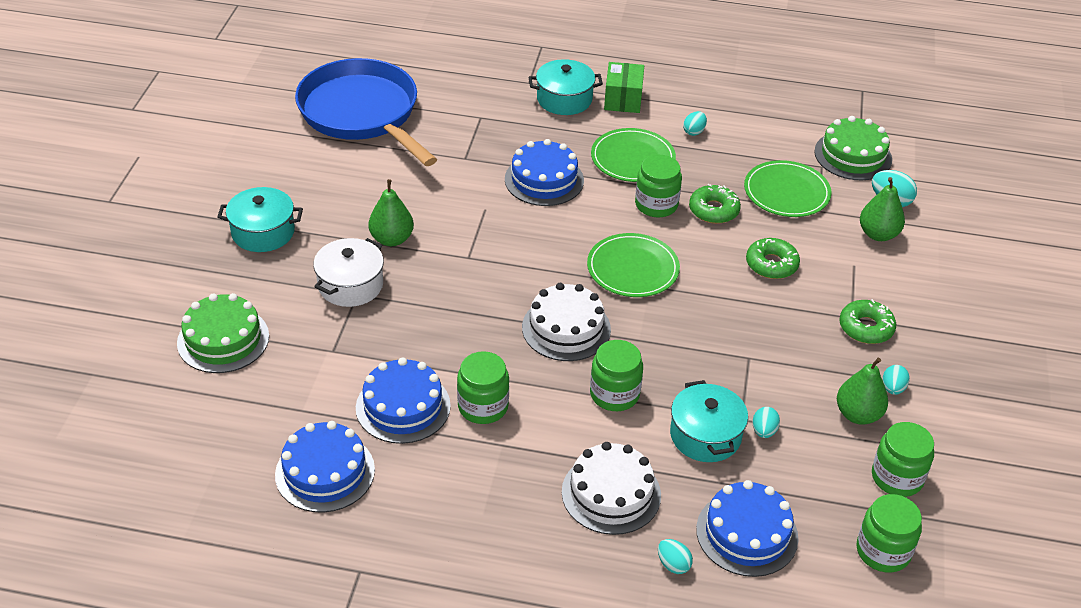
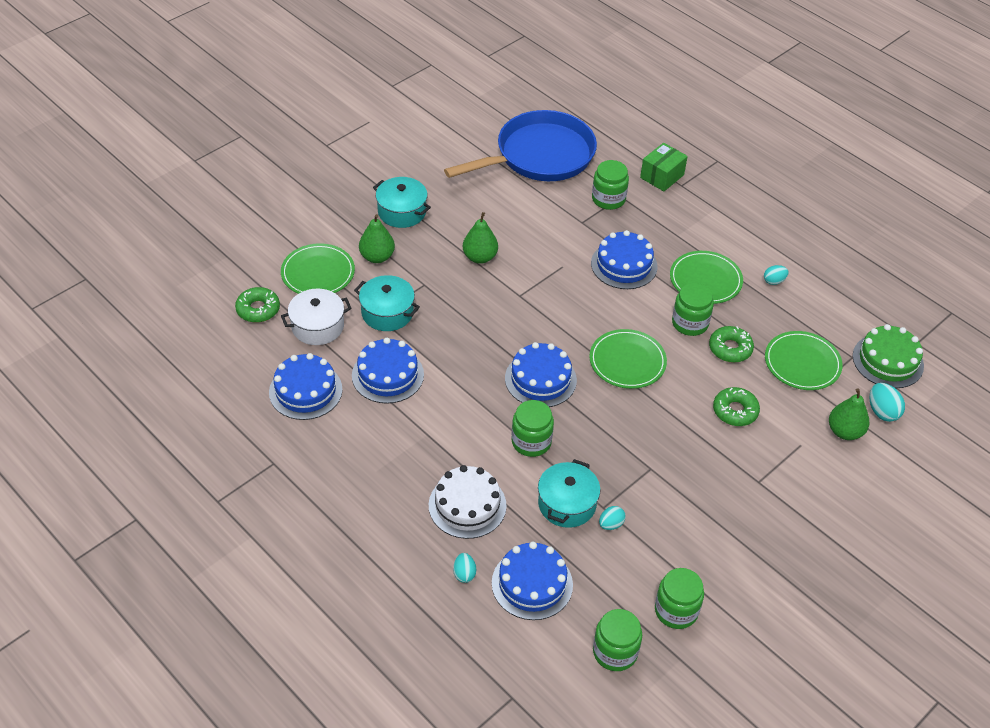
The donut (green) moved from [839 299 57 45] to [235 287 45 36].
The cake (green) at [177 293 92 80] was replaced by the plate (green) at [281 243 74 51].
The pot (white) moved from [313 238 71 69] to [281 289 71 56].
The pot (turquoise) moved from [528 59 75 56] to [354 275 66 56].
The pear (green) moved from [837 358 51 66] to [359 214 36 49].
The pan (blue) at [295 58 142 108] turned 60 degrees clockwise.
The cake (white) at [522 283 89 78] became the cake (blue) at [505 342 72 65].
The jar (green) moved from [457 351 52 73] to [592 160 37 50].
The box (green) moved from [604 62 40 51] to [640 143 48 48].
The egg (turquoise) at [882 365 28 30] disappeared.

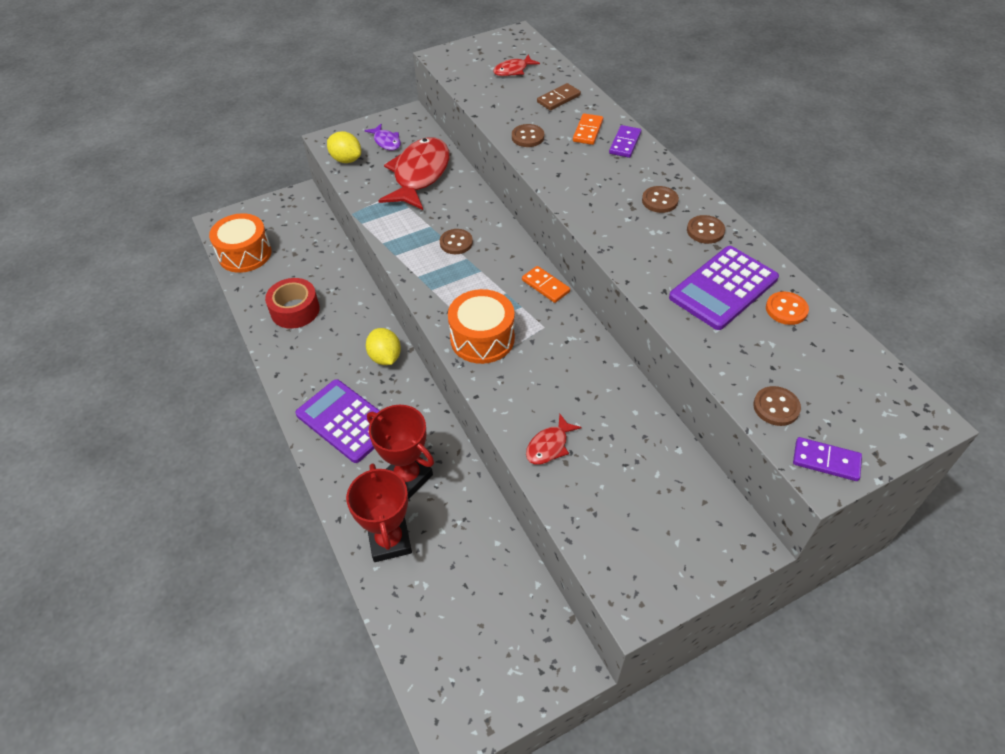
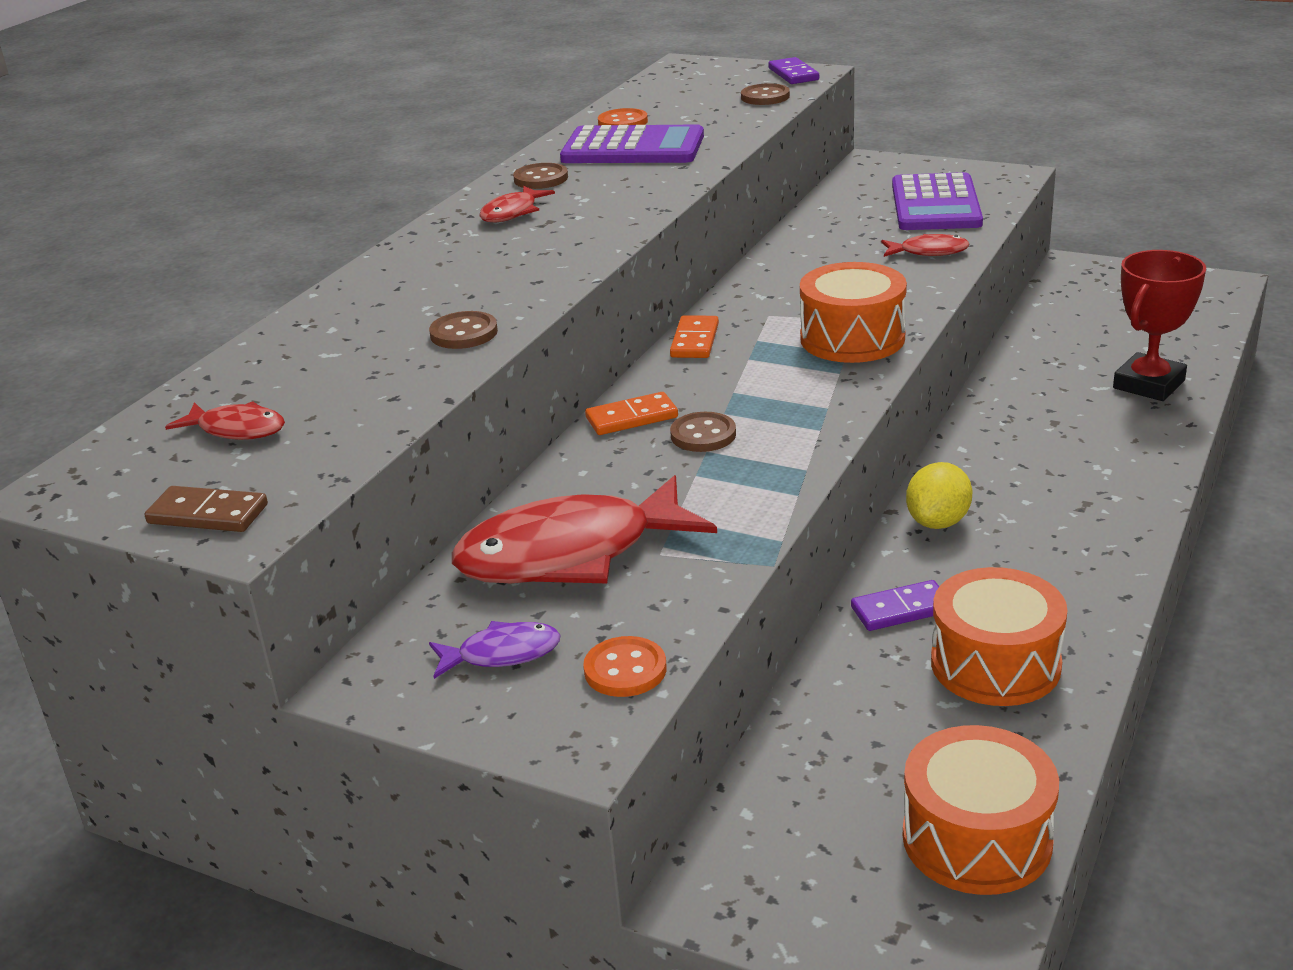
The domino (brown) moved from [537 83 44 27] to [145 486 123 46].
The fish (purple) at [364 124 37 26] turned 60 degrees clockwise.
The button (brown) at [642 186 37 27] was replaced by the fish (red) at [479 186 76 36].
The lemon (yellow) at [327 131 34 32] was replaced by the button (orange) at [583 636 84 61].
The domino (orange) moved from [573 113 30 32] to [585 392 93 43].
The domino (purple) moved from [609 125 32 33] to [851 580 88 51].
The calculator (purple) moved from [296 379 84 84] to [892 172 91 58].
The tape (red) at [265 278 55 51] was replaced by the drum (orange) at [931 567 137 139].
The trophy (red) at [367 405 67 94] disappeared.

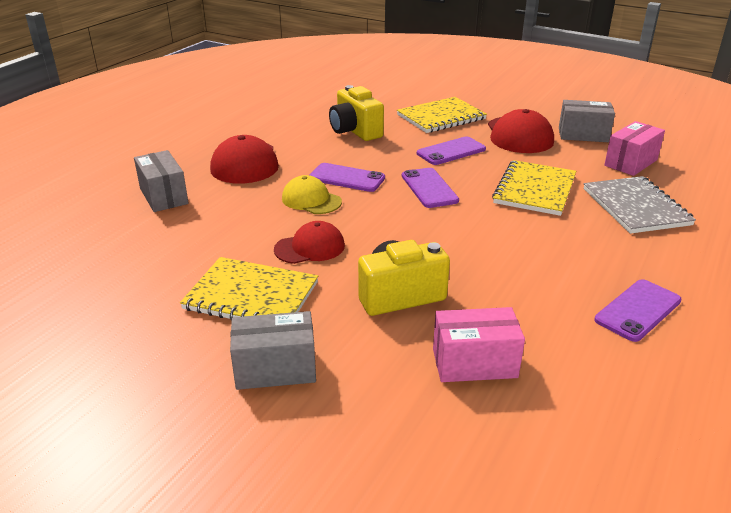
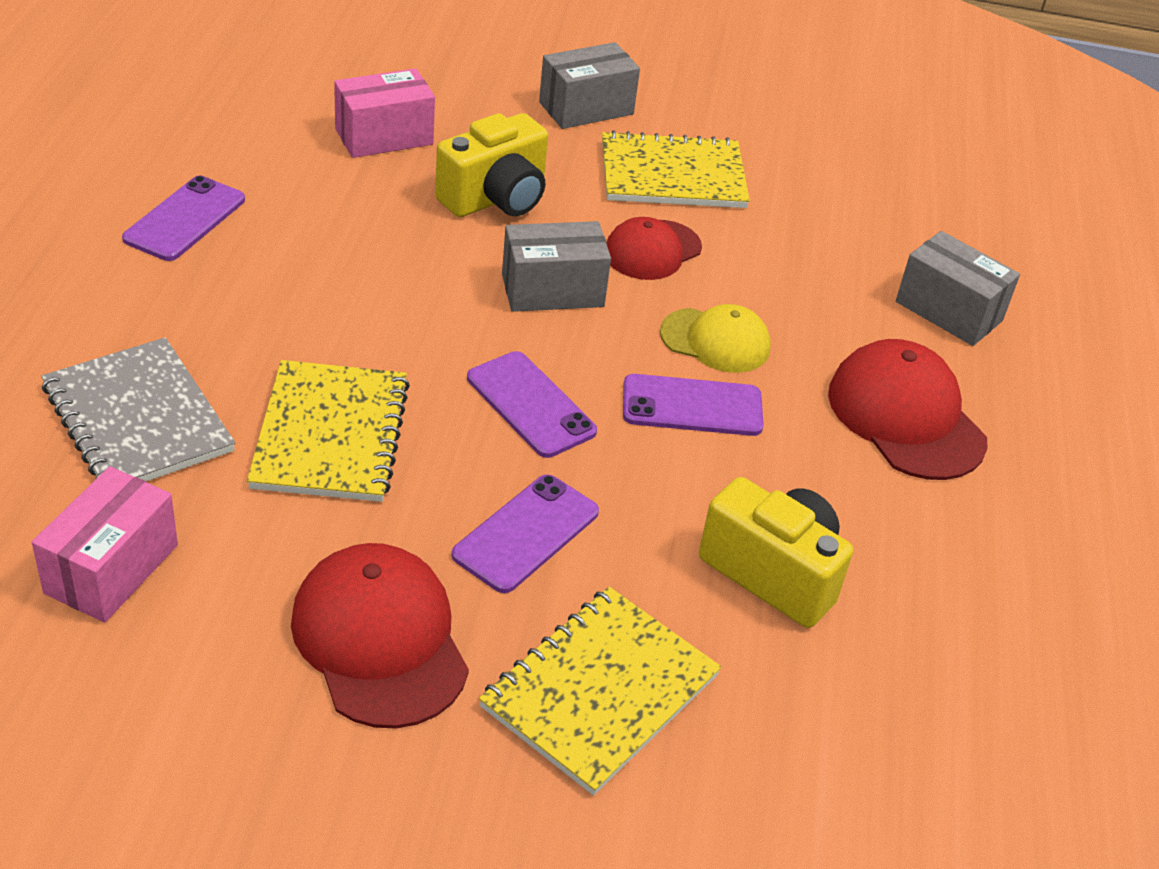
The box (grey) moved from [559 100 56 42] to [502 221 109 91].

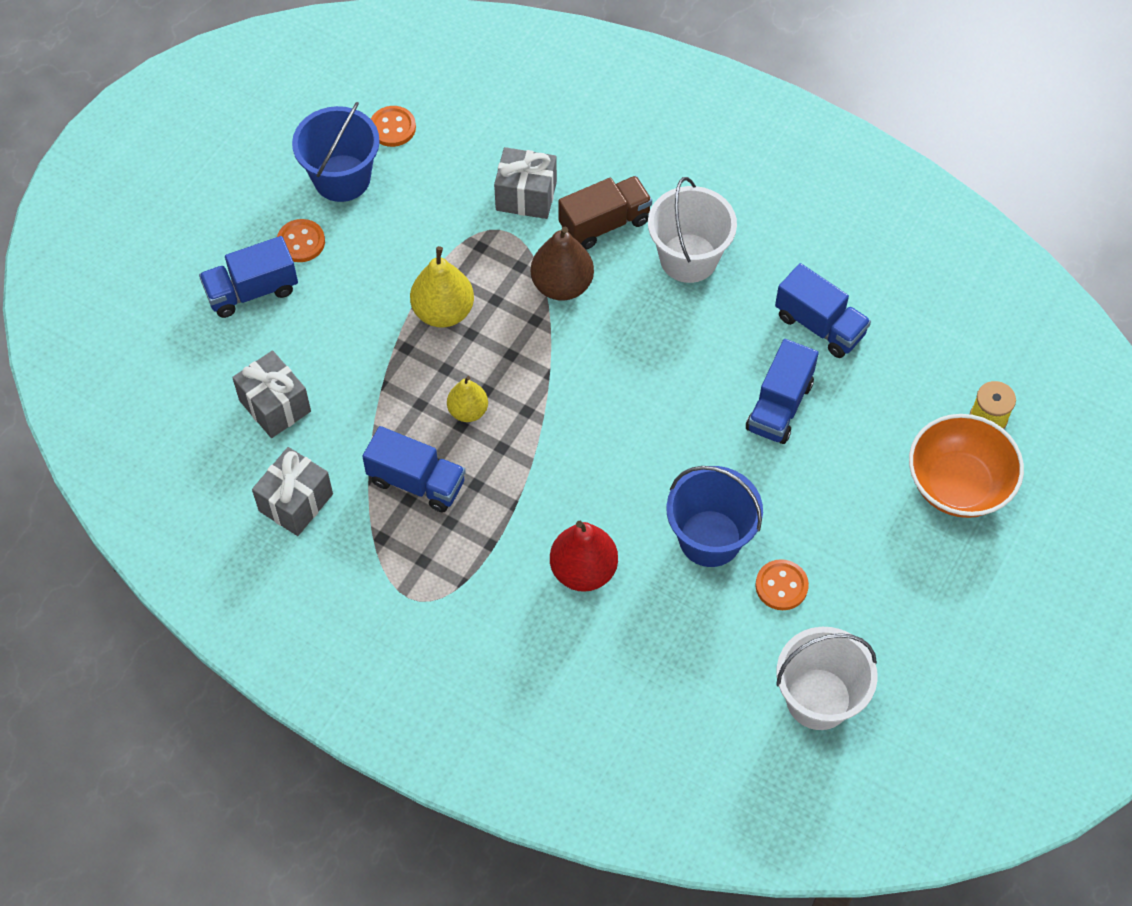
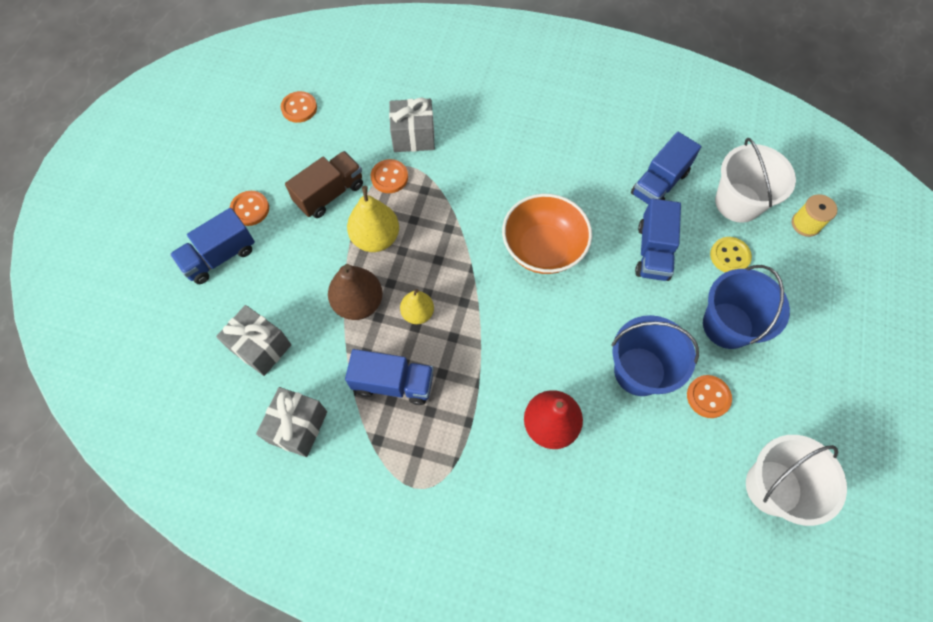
The truck (brown) moved from [558 176 94 74] to [285 151 78 67].
The pear (brown) moved from [531 226 63 75] to [328 264 55 56].
The button (orange) at [371 159 37 34] appeared.
The bowl (orange) moved from [909 414 115 104] to [502 194 90 80].
The truck (blue) at [775 263 96 95] turned 105 degrees clockwise.
The bucket (blue) moved from [292 102 88 100] to [703 265 87 84].
The button (yellow) at [710 237 42 35] appeared.
The bucket (white) moved from [648 177 89 106] to [715 138 81 85].

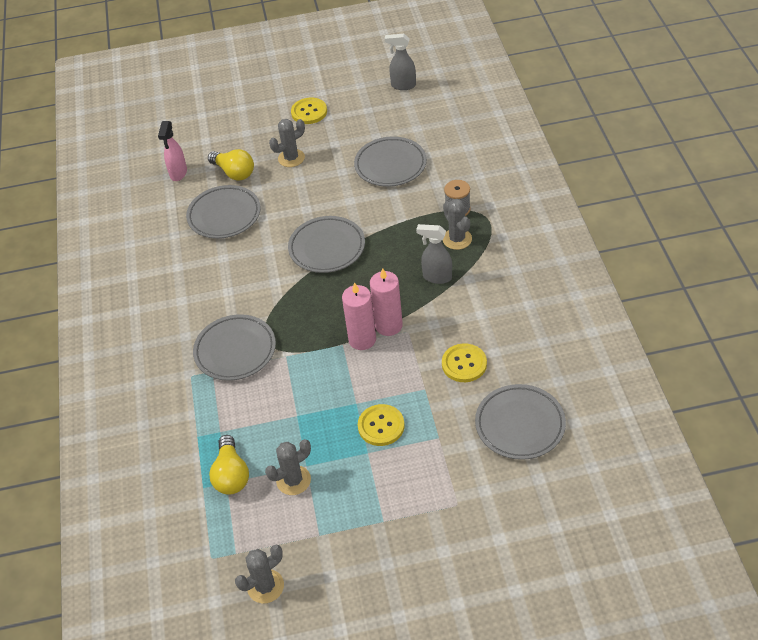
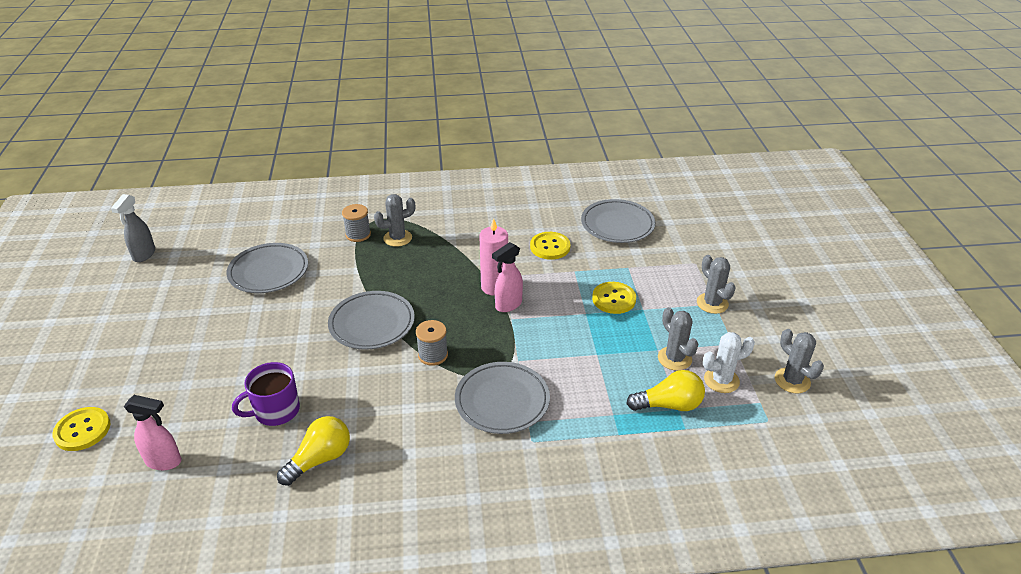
The button (yellow) moved from [291 98 36 26] to [52 407 58 44].
The plate (grey) at [186 185 75 54] was replaced by the mug (purple) at [232 362 68 64].
The light bulb (yellow) moved from [208 149 46 32] to [277 416 73 70].
The spool (grey) at [416 320 32 46] appeared.
The candle (pink) at [342 282 34 68] was replaced by the spray bottle (pink) at [492 242 31 70].
The cactus (grey) moved from [269 119 36 48] to [697 255 39 59].
The cactus (white) at [703 332 52 61] appeared.
The spray bottle (grey) at [416 224 36 60] disappeared.

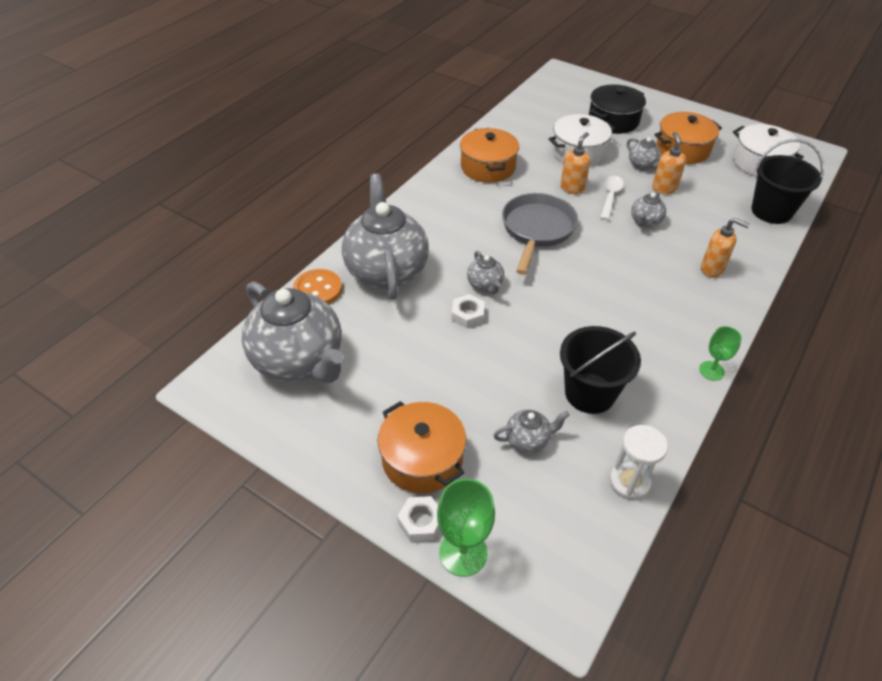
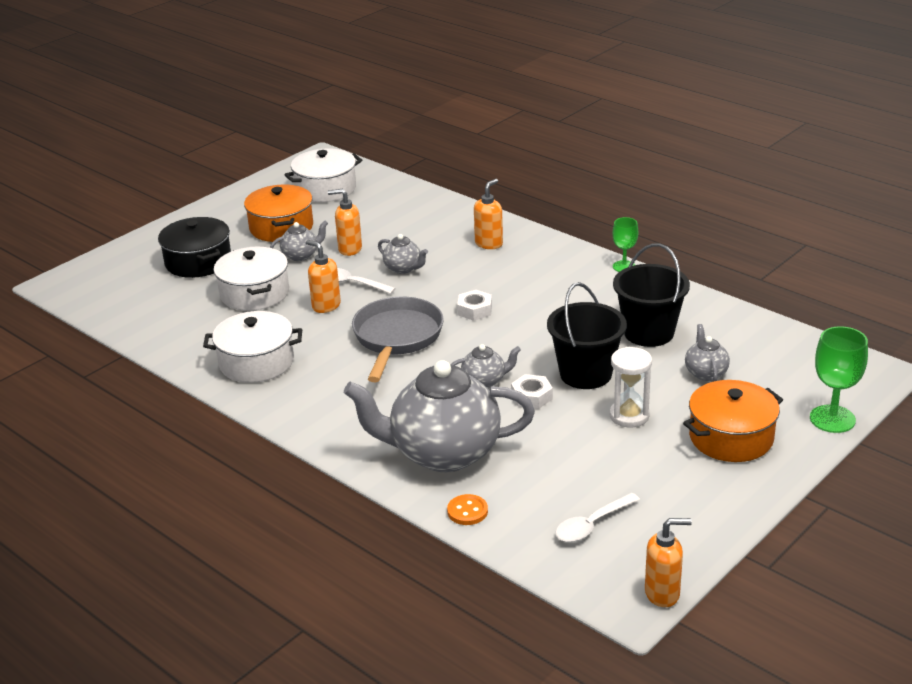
The pot (orange) at [460 128 59 55] became the pot (white) at [203 311 99 72].
The pan (grey) at [502 193 76 82] turned 75 degrees clockwise.
The button (orange) at [293 269 49 35] changed to 0.63 times the size.
The nut (white) moved from [397 496 43 46] to [457 290 35 31].
The bucket (black) moved from [751 139 73 85] to [547 282 80 107].
The teapot (grey) at [242 282 101 101] was replaced by the spoon (white) at [555 493 85 49].
The hourglass (white) moved from [610 425 58 75] to [609 347 43 80].
The soap dispenser (orange) at [645 518 47 89] appeared.

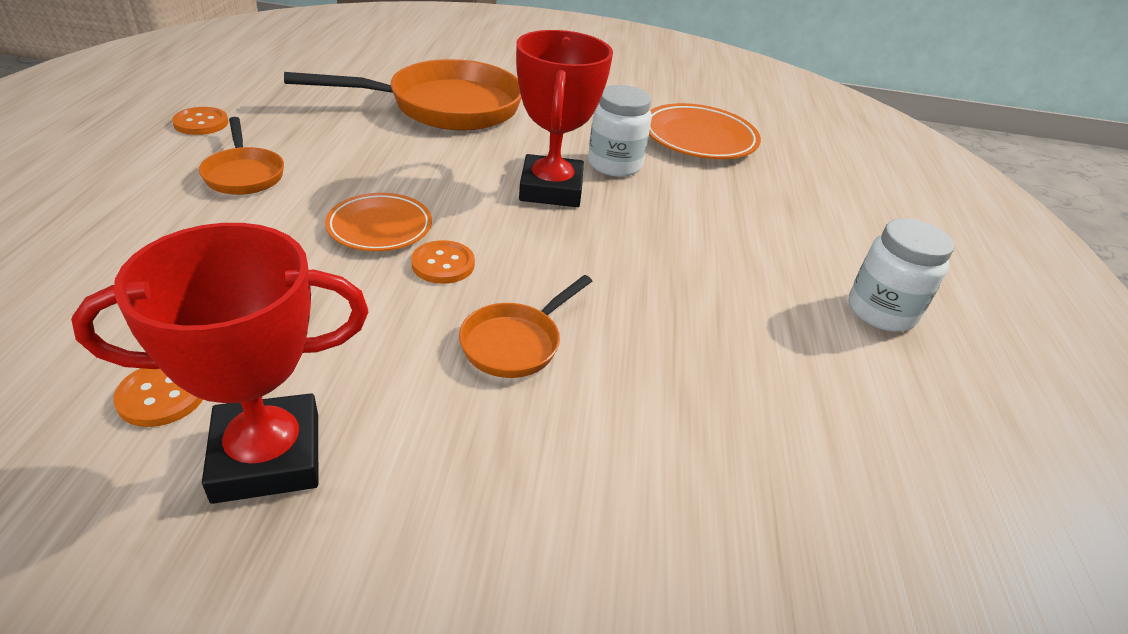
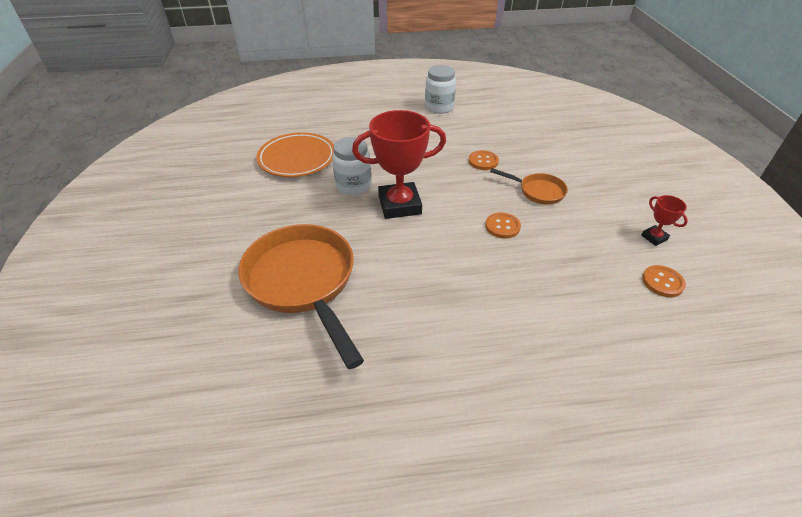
The button (orange) moved from [172 107 57 28] to [469 150 30 20].
The trophy (red) at [71 223 297 281] changed to 0.45 times the size.
The pan (orange) at [199 117 85 78] disappeared.
The plate (orange) at [325 193 107 58] disappeared.

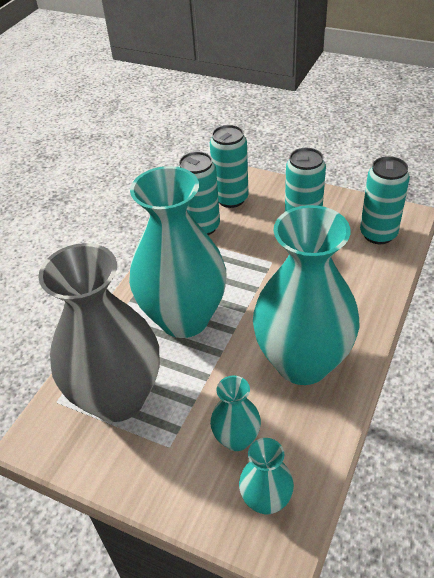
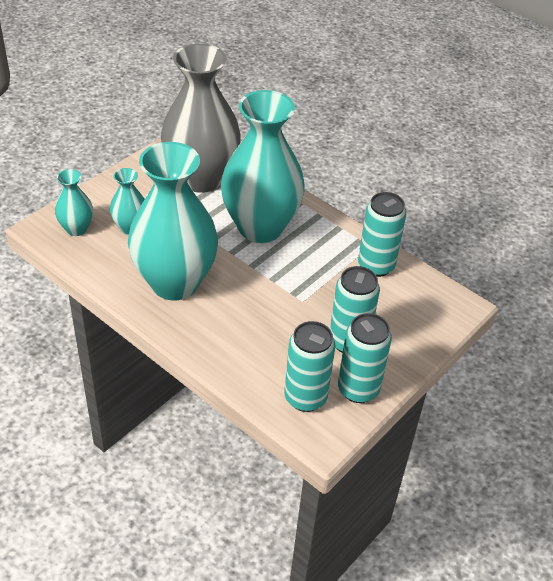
The can (turquoise) moved from [210 125 39 83] to [338 313 54 90].

